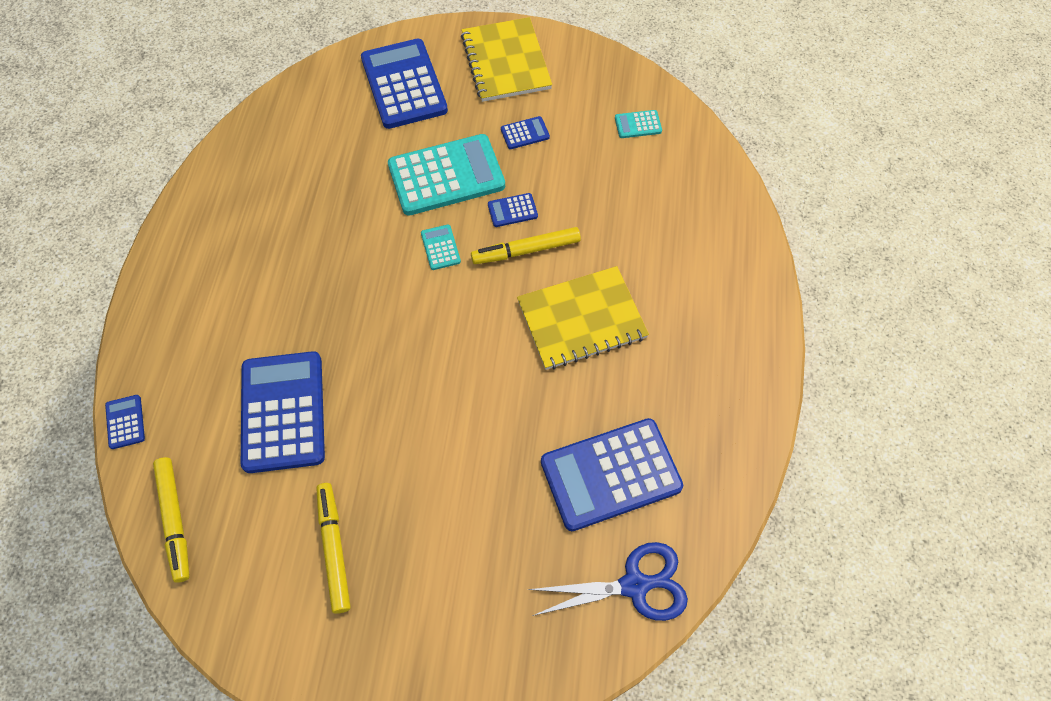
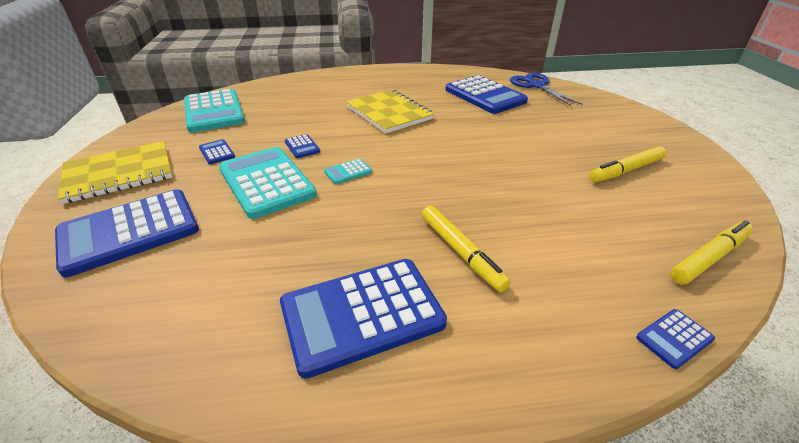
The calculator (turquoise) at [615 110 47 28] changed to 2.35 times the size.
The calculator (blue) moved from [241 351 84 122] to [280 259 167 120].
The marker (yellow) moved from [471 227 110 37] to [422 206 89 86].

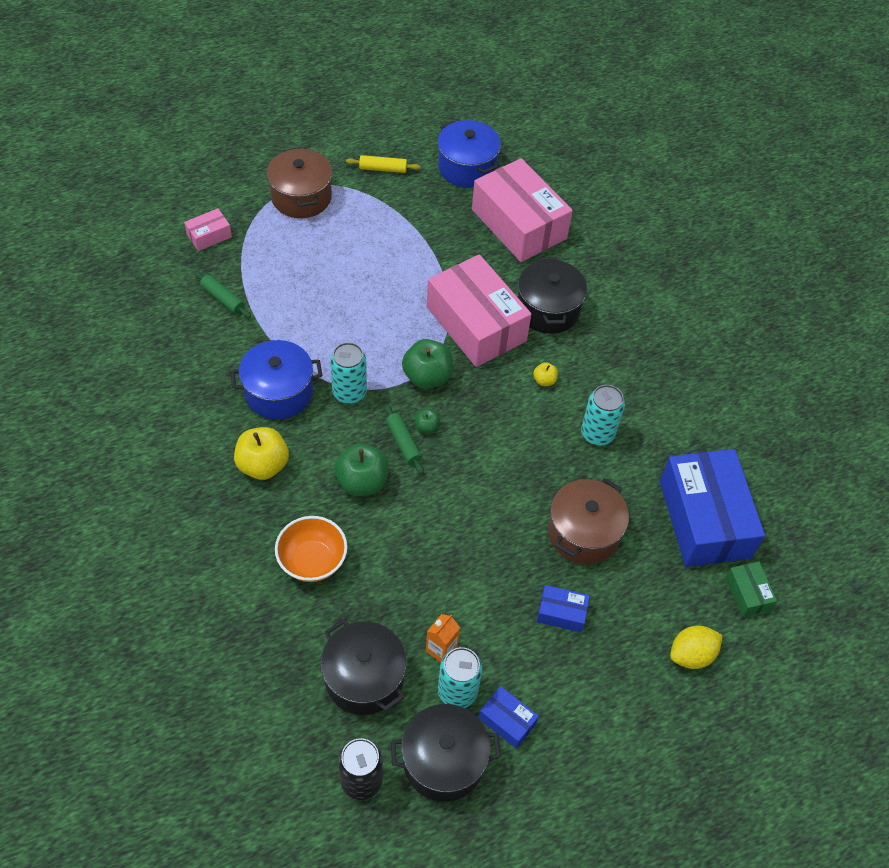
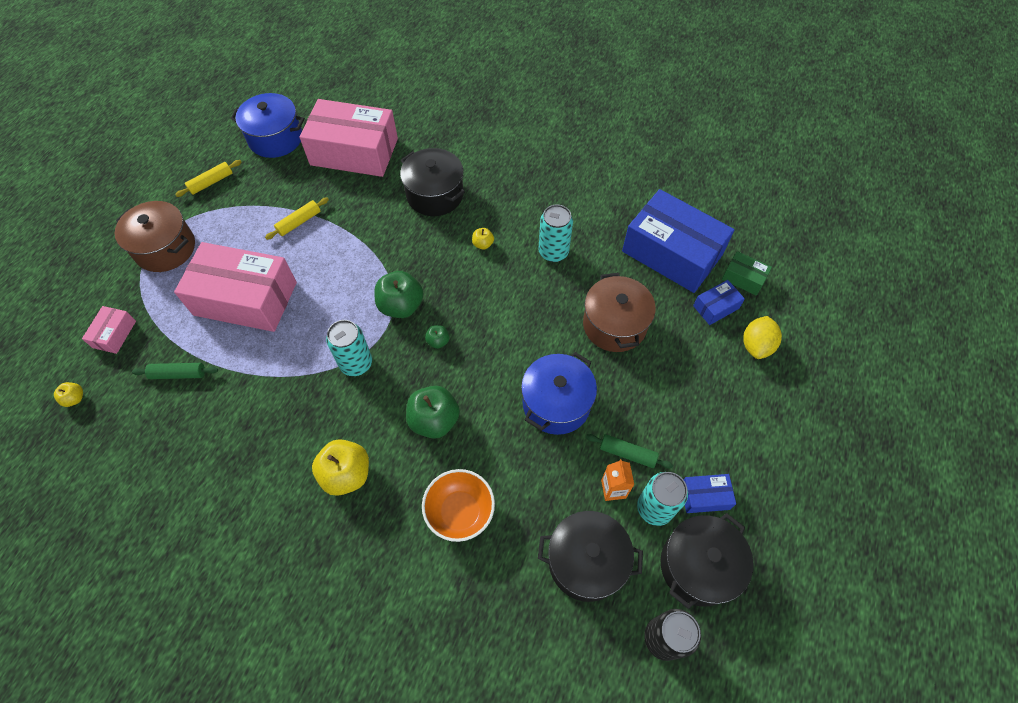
The apple (yellow) at [54 382 29 25] appeared.
The box (pink) moved from [427 254 104 113] to [174 242 123 90].
The rolling pin (yellow) at [265 197 64 43] appeared.
The pot (blue) moved from [230 340 92 80] to [521 352 76 83].
The rolling pin (green) moved from [385 404 38 70] to [586 434 87 35].
The box (blue) moved from [537 585 53 47] to [693 280 52 45].

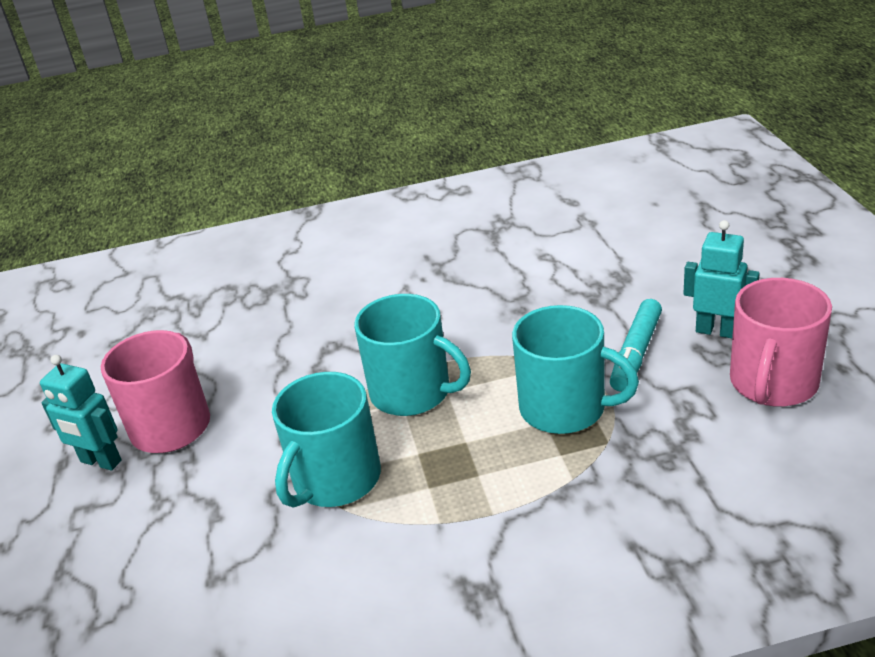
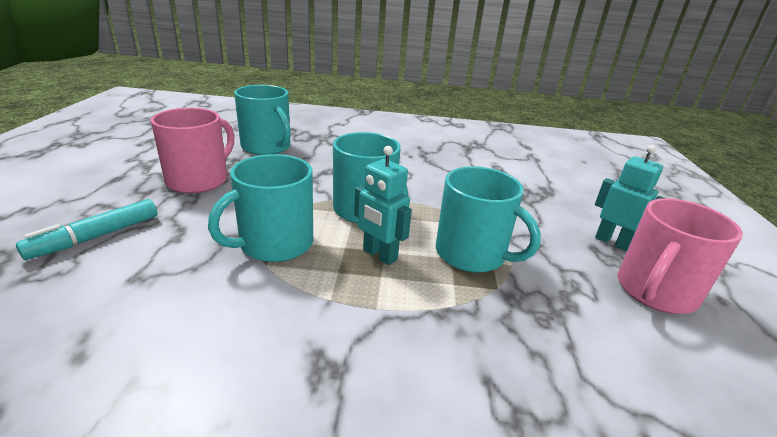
The marker (turquoise) moved from [610 299 52 92] to [16 199 141 61].
The mug (turquoise) at [234 85 57 70] appeared.
The robot (turquoise) moved from [40 355 82 115] to [354 146 58 119].

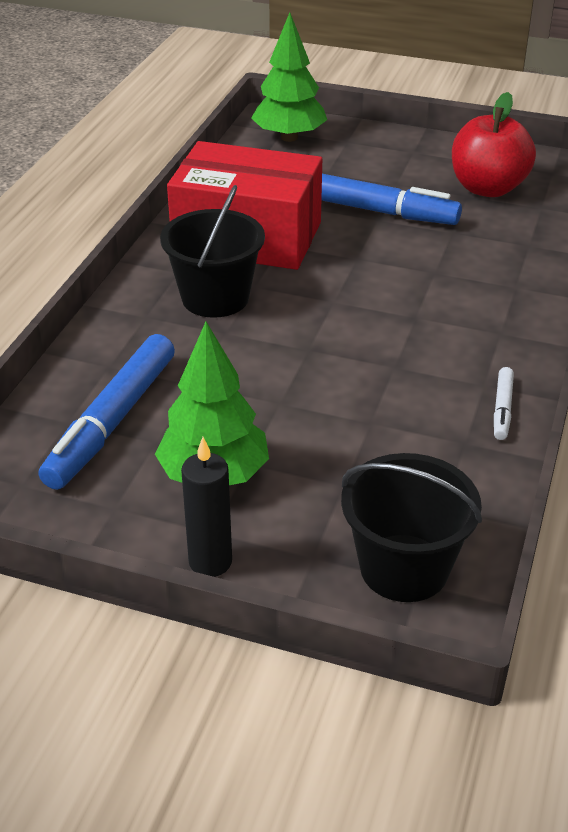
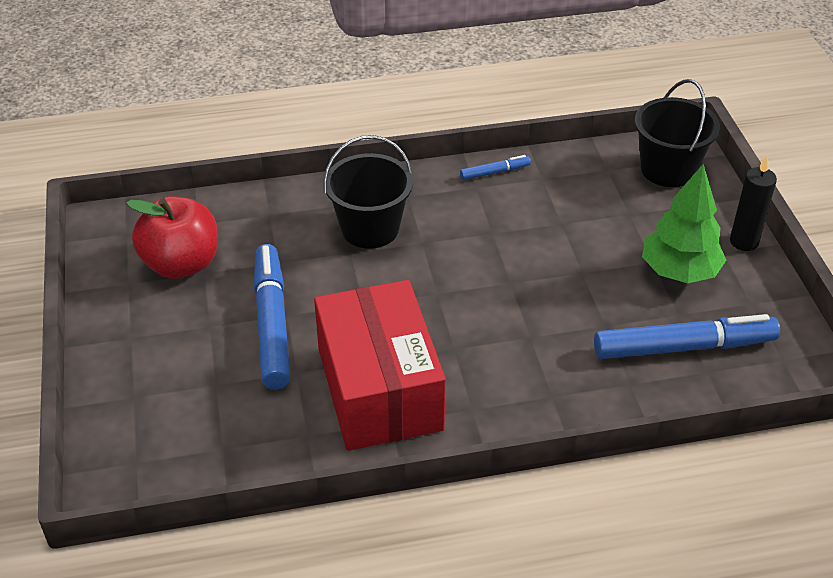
The bucket (black) moved from [160 185 105 133] to [323 135 90 114].
The marker (white) at [494 367 20 73] became the marker (blue) at [460 155 71 25].
The tree (green) at [251 12 76 130] disappeared.

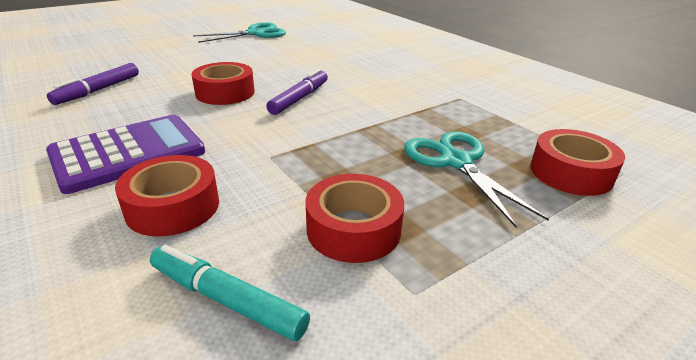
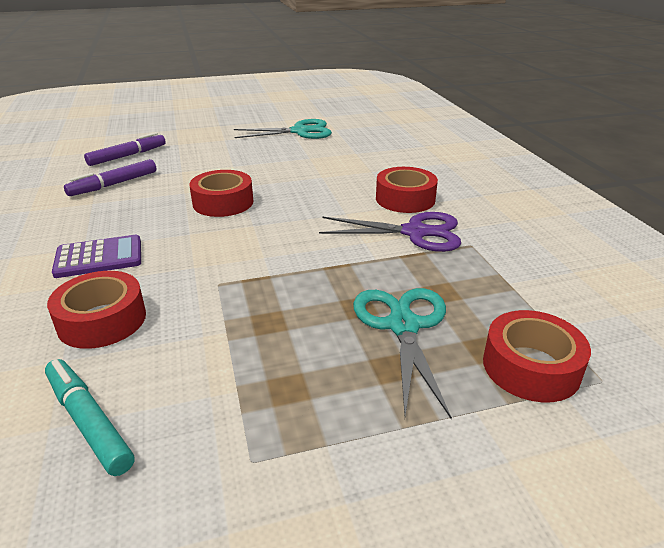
The calculator (purple) at [46 115 159 79] changed to 0.65 times the size.
The marker (purple) moved from [266 69 62 46] to [84 132 82 34].
The scissors (purple) at [319 212 142 40] appeared.
The tape (red) moved from [306 174 98 89] to [376 167 62 46].

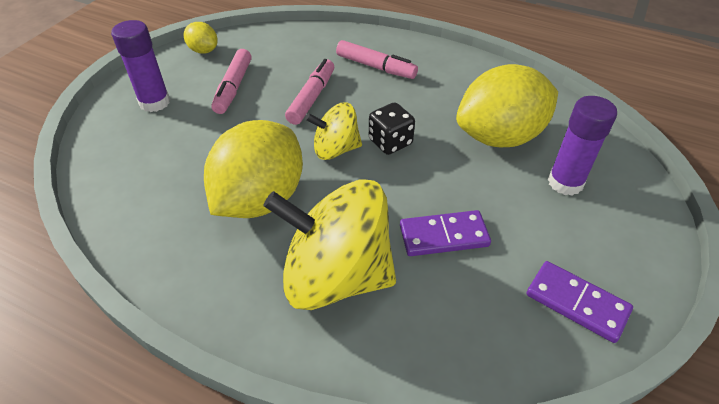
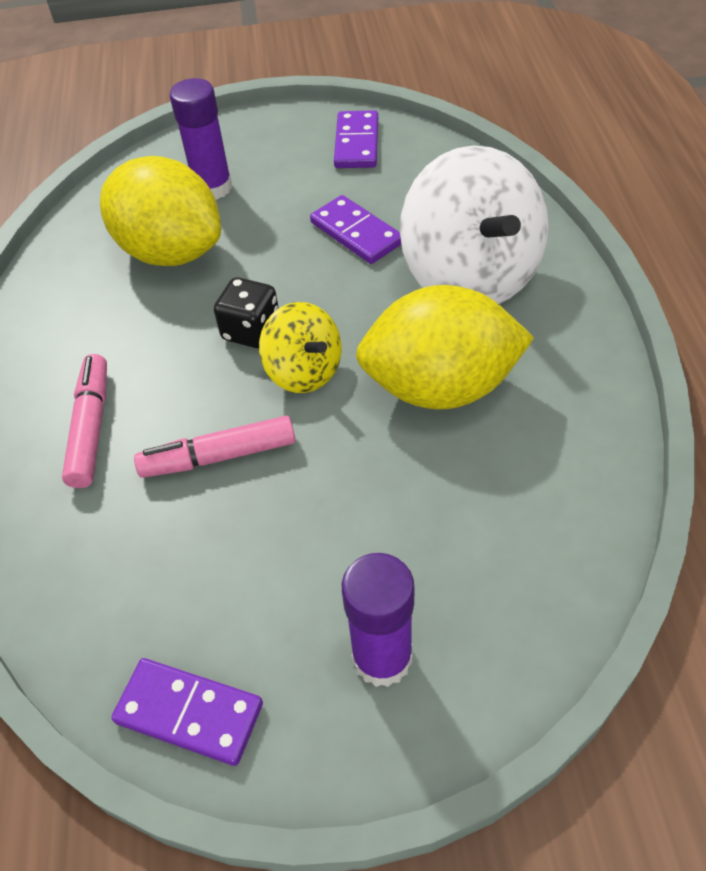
The lemon (yellow) at [184 22 34 32] was replaced by the domino (purple) at [112 658 151 108].
The spinning top (yellow) at [263 179 133 131] became the spinning top (white) at [400 145 149 159].
The marker (pink) at [211 49 41 65] disappeared.

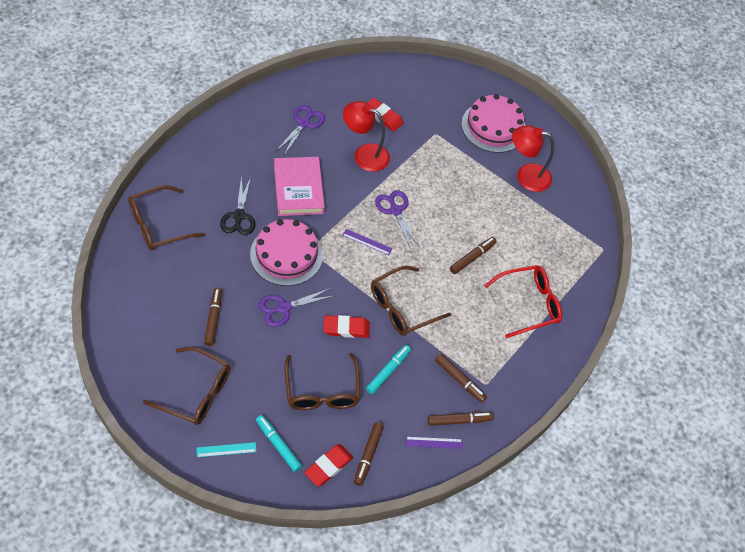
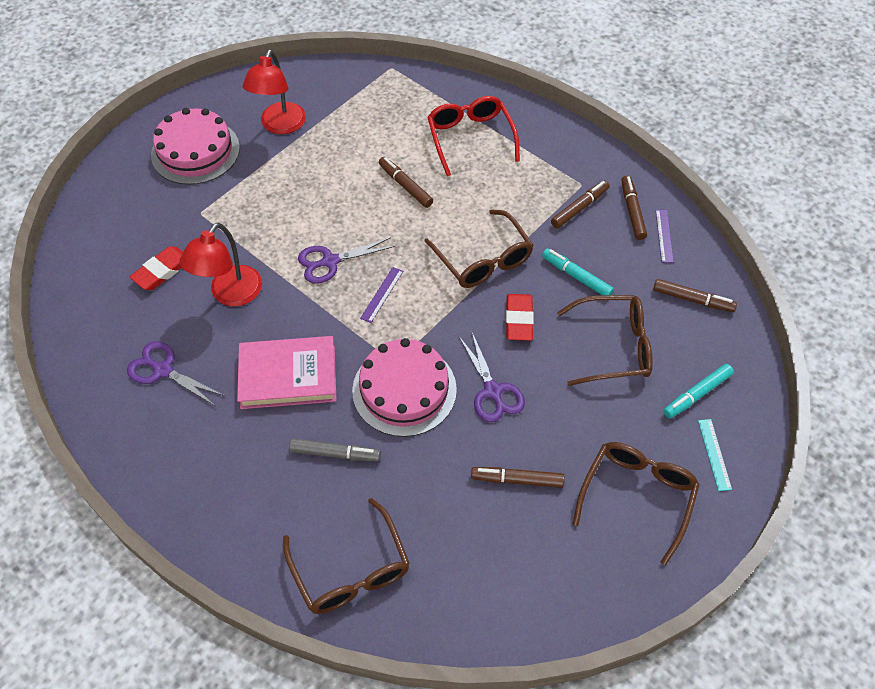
The scissors (black) at [220 177 35 58] was replaced by the marker (grey) at [289 438 92 24].
The eraser (red) at [304 444 49 43] disappeared.

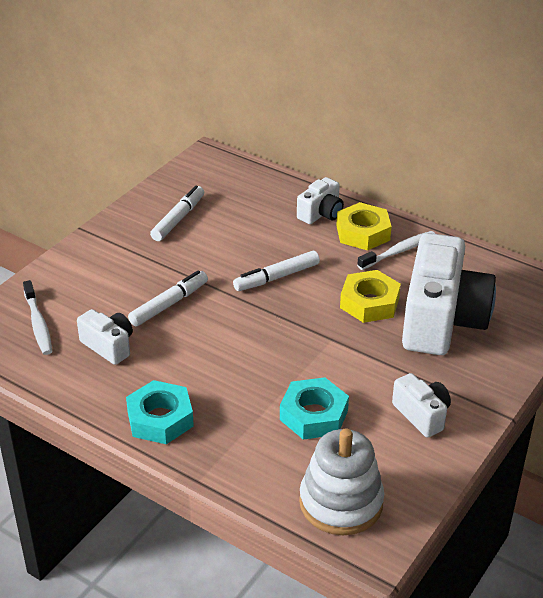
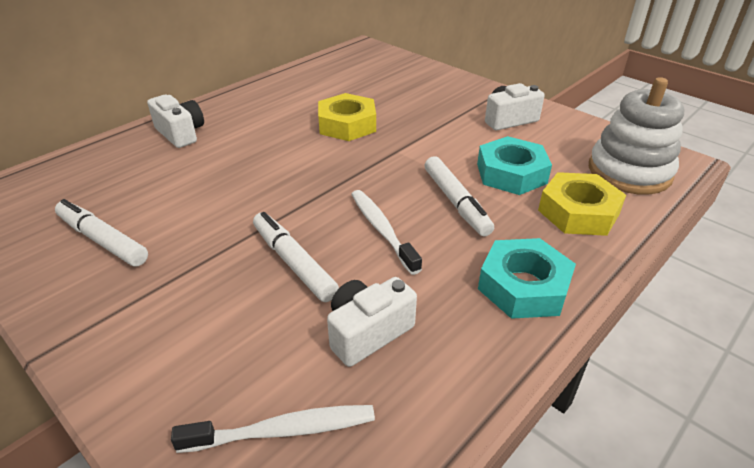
The toothbrush (white) moved from [357 231 78 39] to [351 190 71 85].
The marker (white) moved from [233 251 87 40] to [424 156 70 80].
The nut (yellow) moved from [336 202 56 49] to [538 172 88 64].
The camera (white) at [402 233 94 122] disappeared.

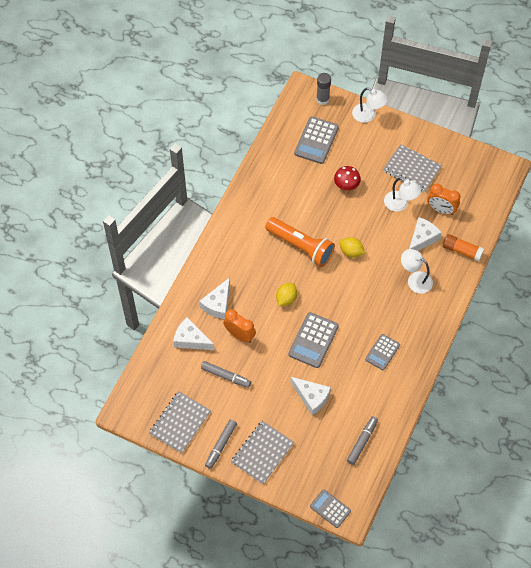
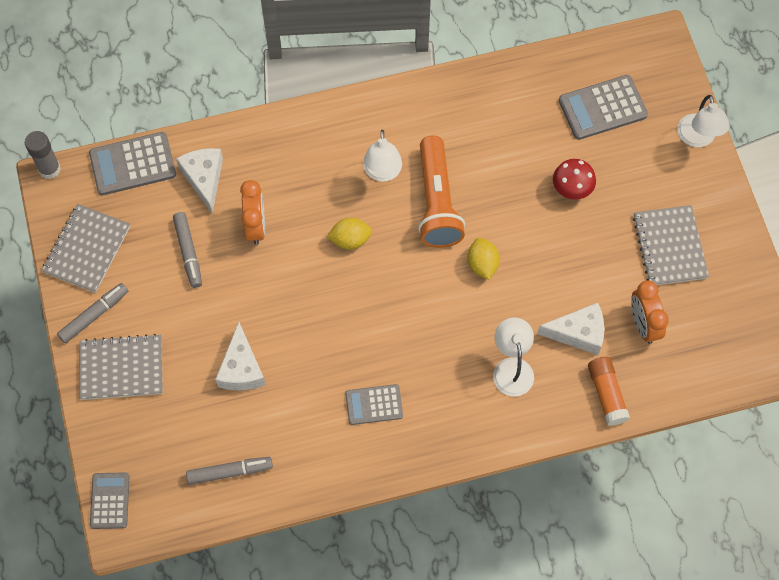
The glue stick (grey) moved from [316 73 15 32] to [25 131 36 48].
The notebook (grey) at [149 391 62 62] turned 60 degrees counterclockwise.
The marker (grey) at [205 420 32 49] turned 150 degrees clockwise.
The calculator (grey) moved from [288 312 51 56] to [89 132 87 63].
The lamp (white) moved from [384 178 37 34] to [363 130 39 52].
The cheese (white) at [199 277 31 42] disappeared.

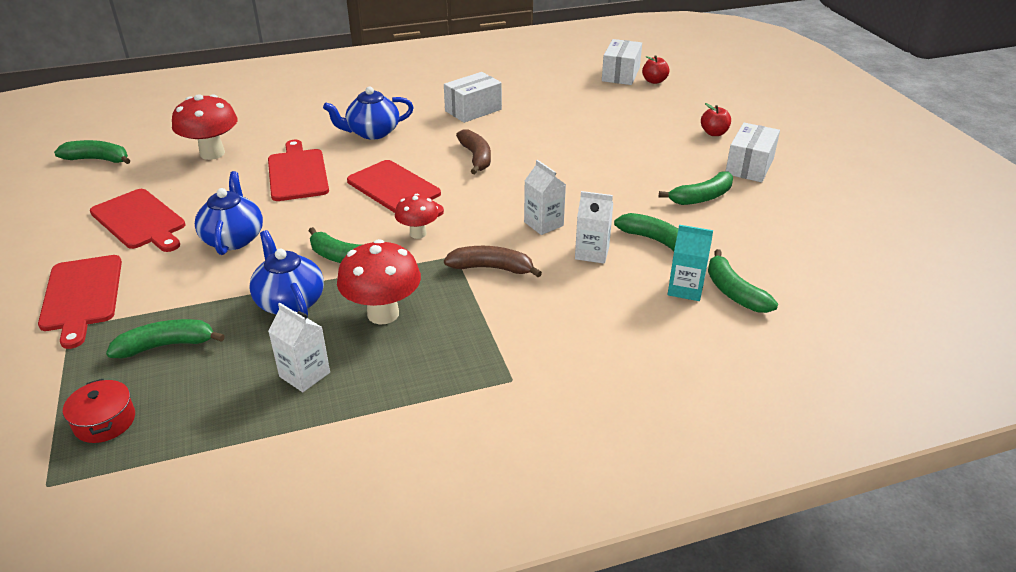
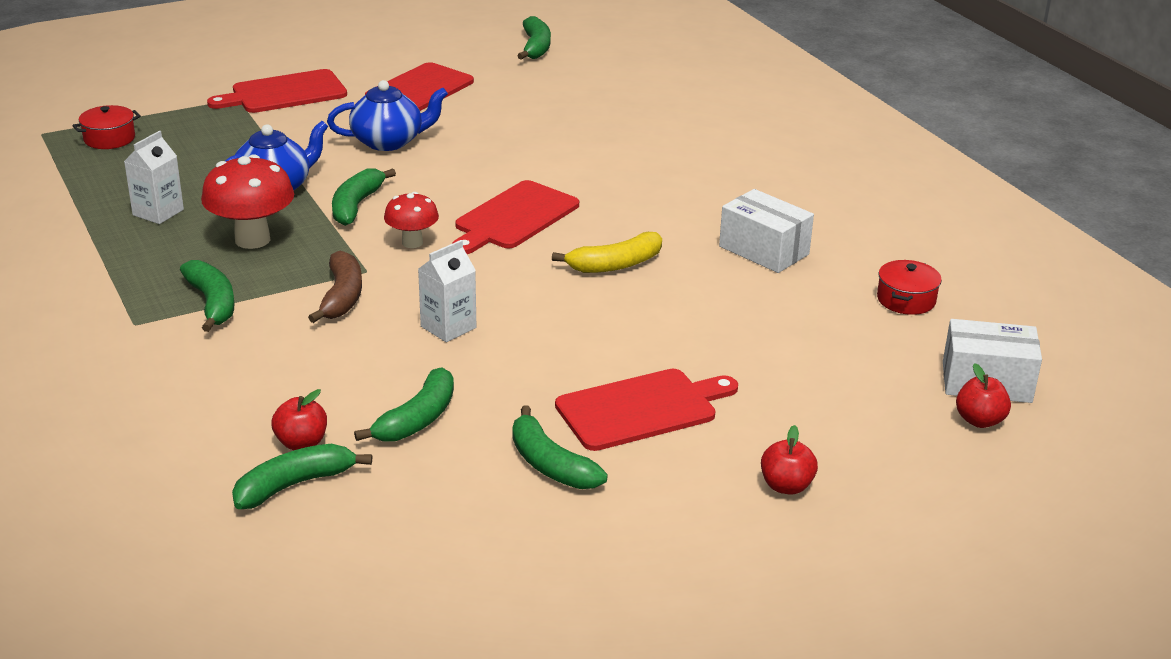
The banana (green) moved from [106 319 119 39] to [180 260 54 72].
The carton (turquoise) at [668 225 45 76] was replaced by the apple (red) at [271 389 56 61].
The banana (brown) at [456 129 35 45] became the banana (yellow) at [552 232 110 41].
The cutting board (red) moved from [268 140 61 61] to [555 369 183 82].
The pot (red) at [877 260 65 55] appeared.
The mushroom (red) at [172 94 65 66] disappeared.
The teapot (blue) at [323 87 91 53] disappeared.
The carton (white) at [575 191 38 73] disappeared.
The box (white) at [725 123 55 59] disappeared.

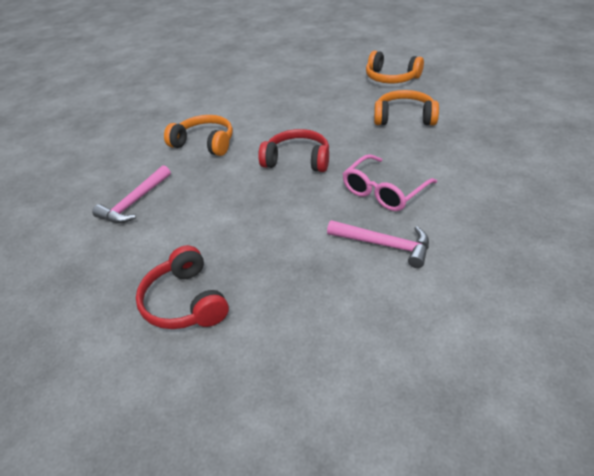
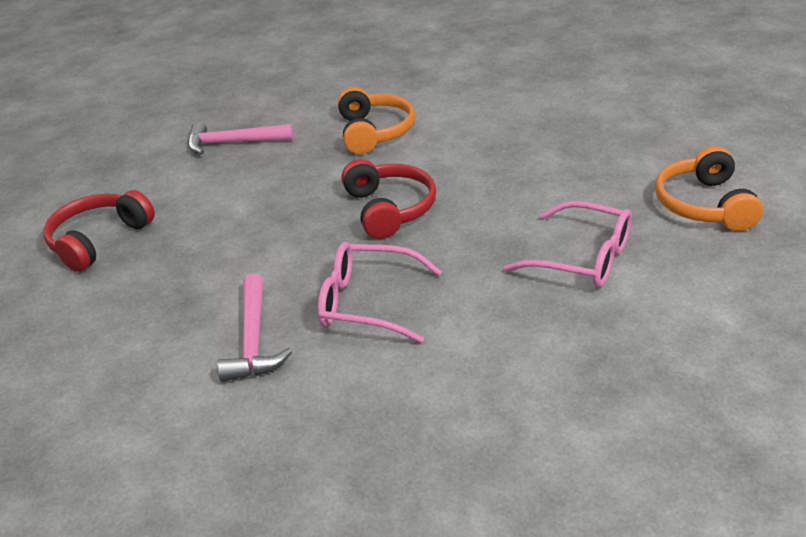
The headphones (orange) at [374 90 65 35] was replaced by the glasses (pink) at [503 201 129 87].

